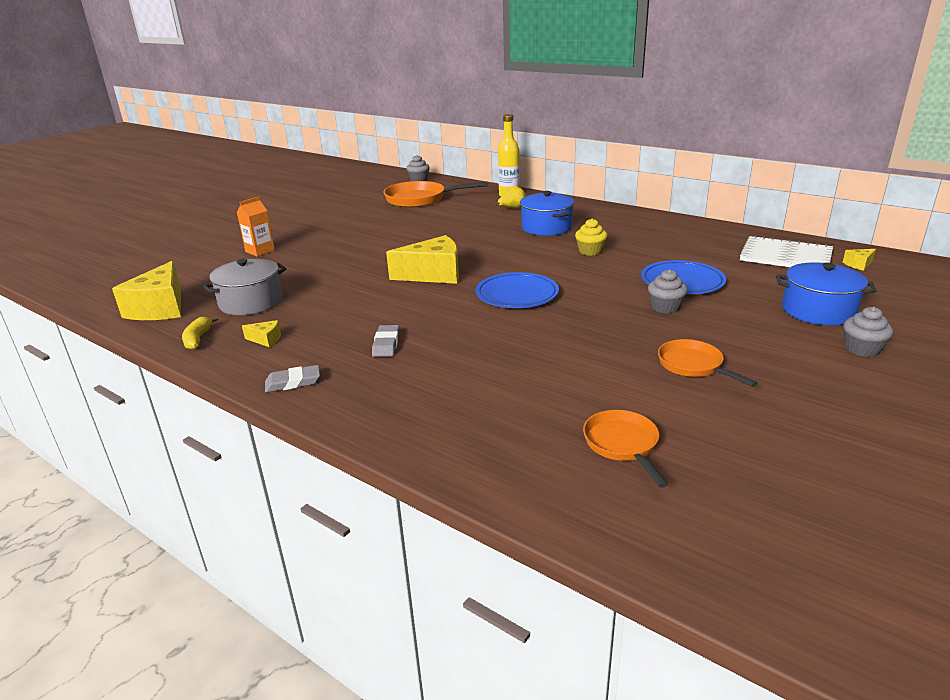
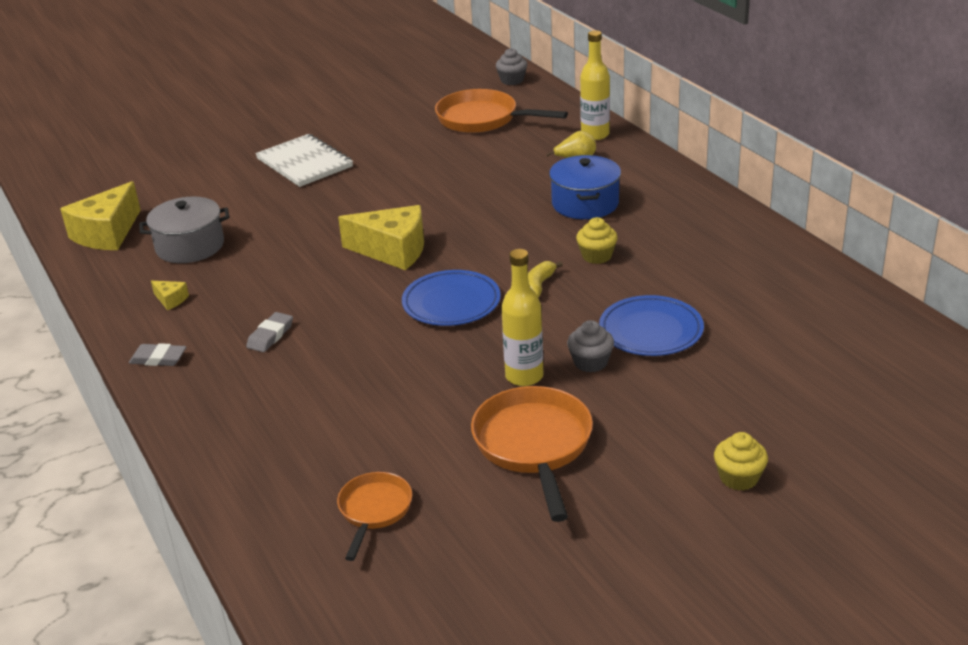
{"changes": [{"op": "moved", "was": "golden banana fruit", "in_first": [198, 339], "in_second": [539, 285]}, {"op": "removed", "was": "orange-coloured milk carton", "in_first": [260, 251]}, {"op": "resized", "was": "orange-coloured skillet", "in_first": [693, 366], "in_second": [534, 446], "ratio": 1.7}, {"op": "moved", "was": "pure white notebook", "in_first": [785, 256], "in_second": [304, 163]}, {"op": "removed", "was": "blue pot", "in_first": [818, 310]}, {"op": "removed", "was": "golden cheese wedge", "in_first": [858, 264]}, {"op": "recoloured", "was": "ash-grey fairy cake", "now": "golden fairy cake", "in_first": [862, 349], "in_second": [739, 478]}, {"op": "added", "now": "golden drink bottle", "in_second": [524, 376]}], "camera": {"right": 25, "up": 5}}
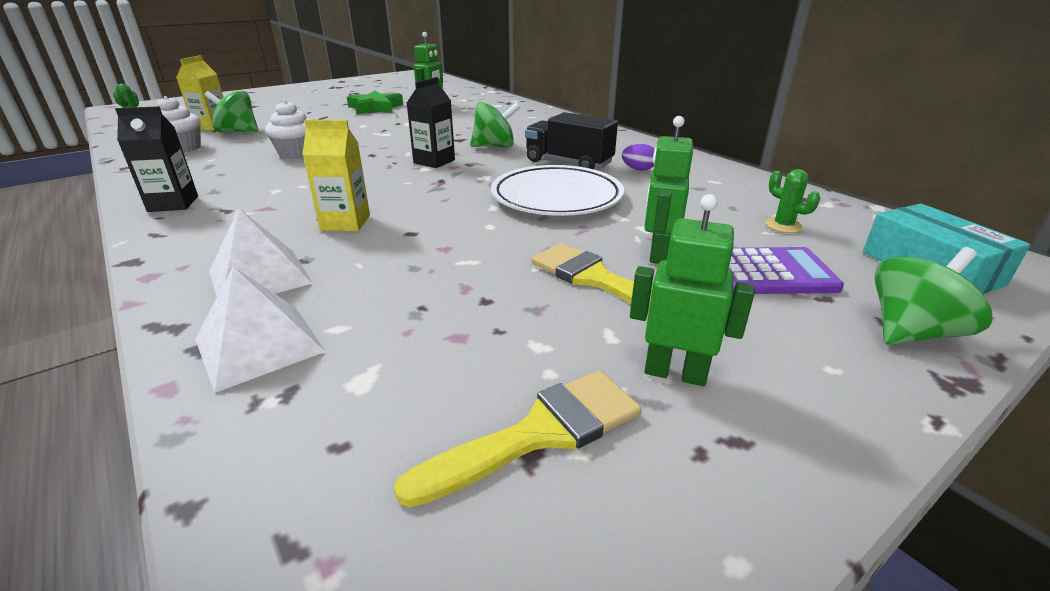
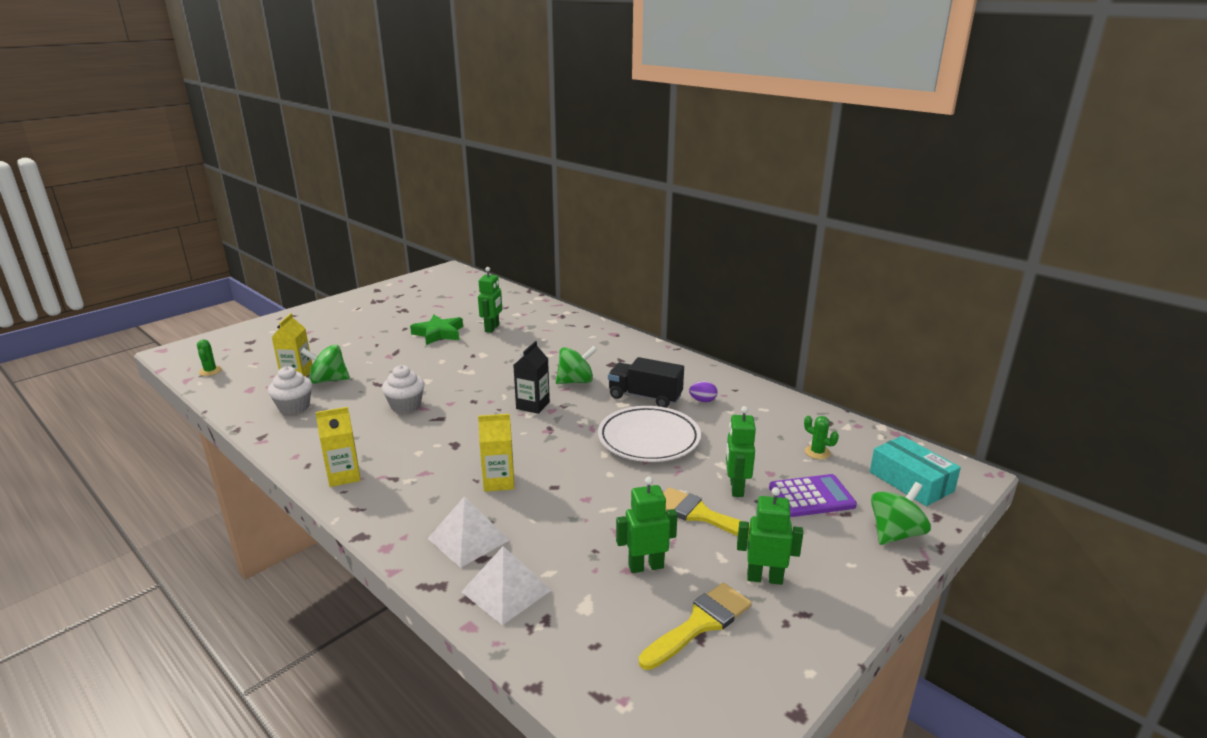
{"changes": [{"op": "recoloured", "was": "ebony milk carton", "now": "golden milk carton", "in_first": [173, 204], "in_second": [344, 476]}, {"op": "added", "now": "emerald robot figure", "in_second": [645, 566]}], "camera": {"right": -10, "up": -5}}
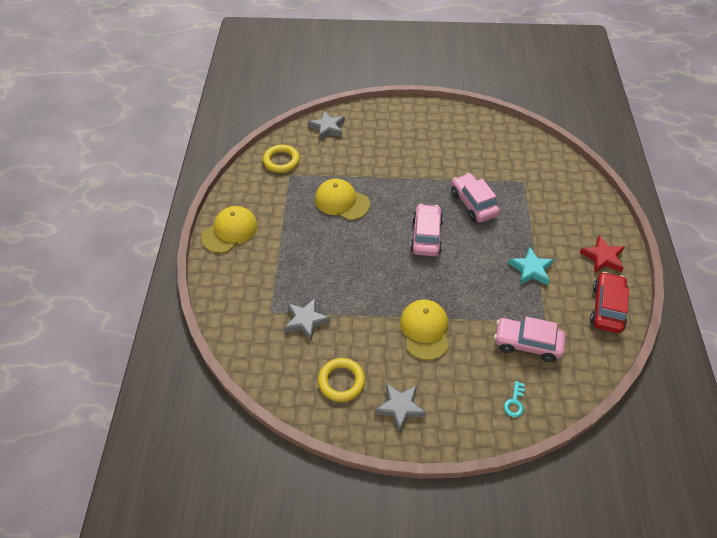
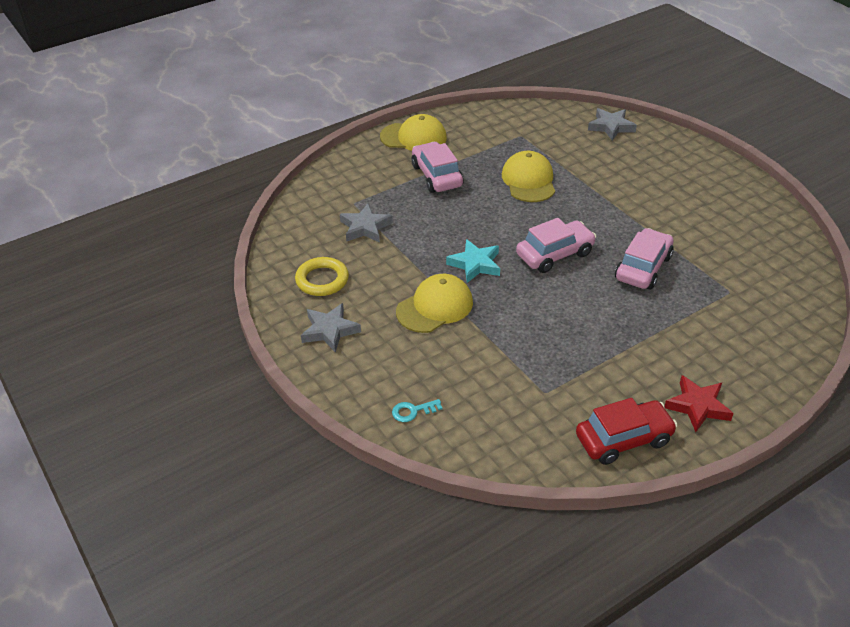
{"changes": [{"op": "removed", "was": "golden torus", "in_first": [281, 161]}, {"op": "moved", "was": "rosy car", "in_first": [527, 343], "in_second": [436, 176]}, {"op": "moved", "was": "turquoise star shape", "in_first": [531, 269], "in_second": [475, 264]}], "camera": {"right": 55, "up": -10}}
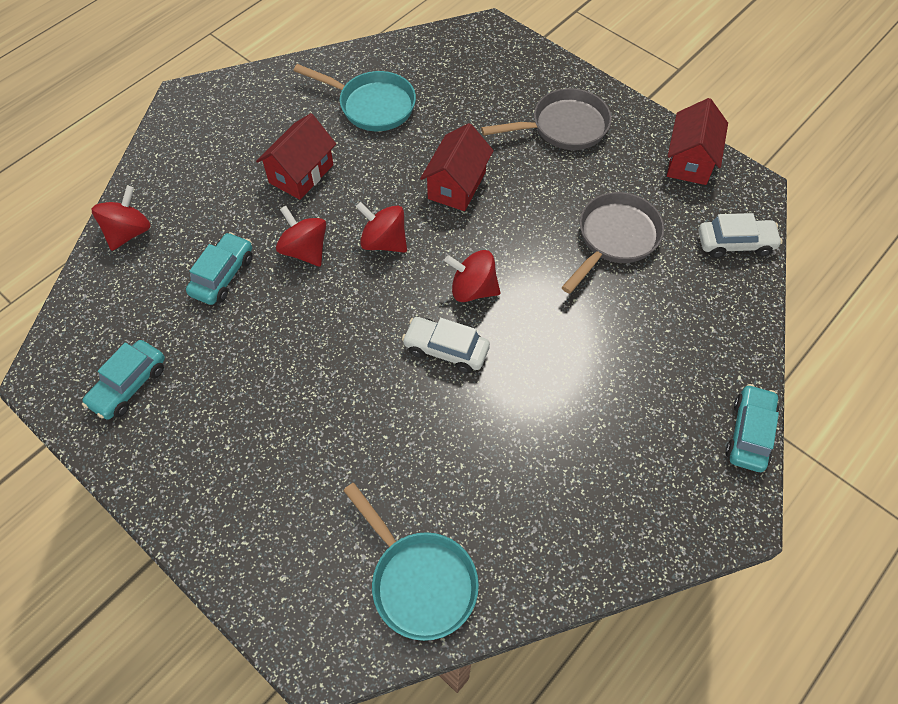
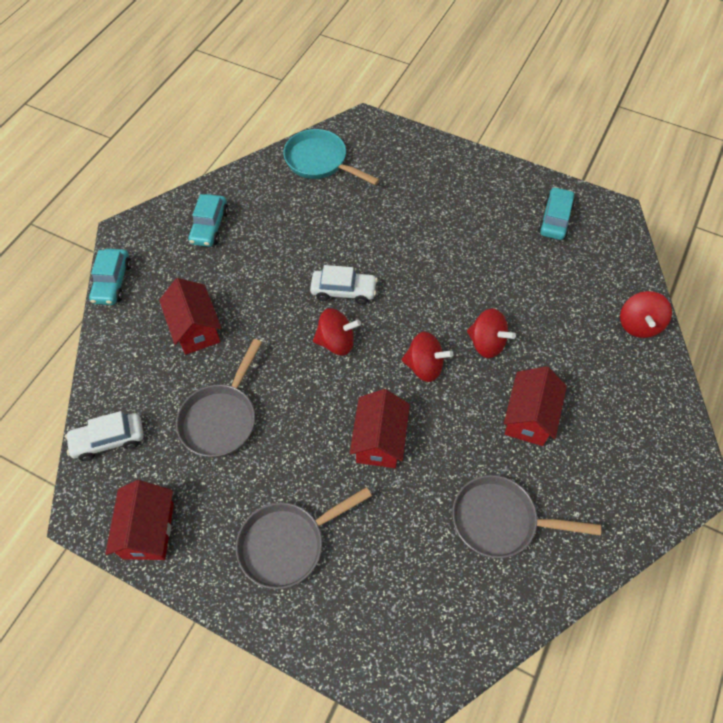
{"changes": [{"op": "moved", "was": "turquoise car", "in_first": [223, 275], "in_second": [209, 226]}, {"op": "recoloured", "was": "turquoise skillet", "now": "ash-grey skillet", "in_first": [372, 105], "in_second": [500, 520]}, {"op": "added", "now": "red cottage", "in_second": [195, 329]}], "camera": {"right": 165, "up": 0}}
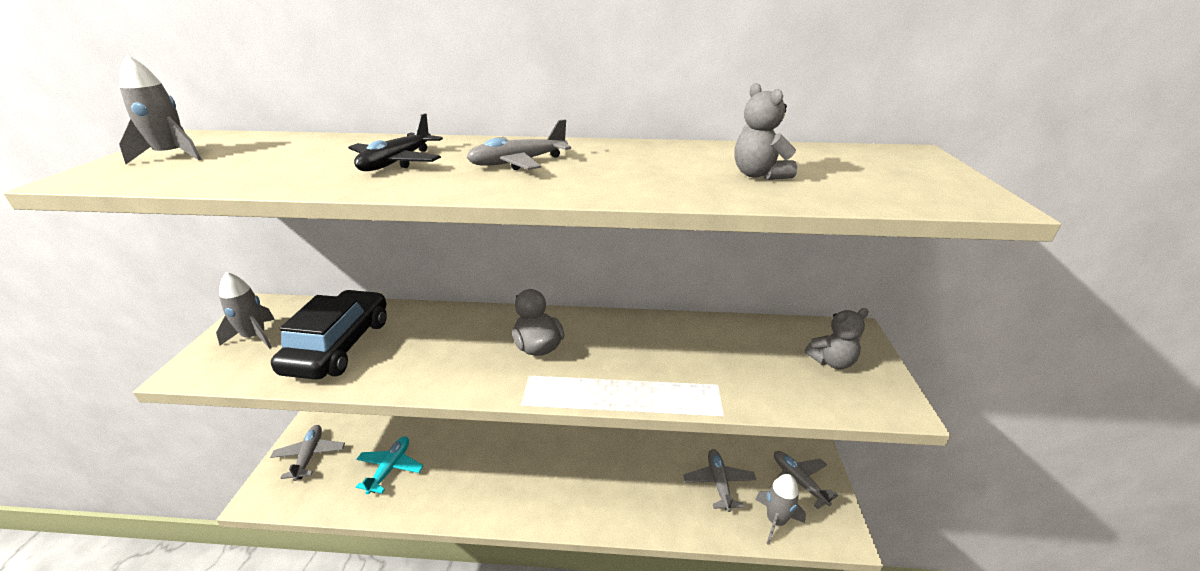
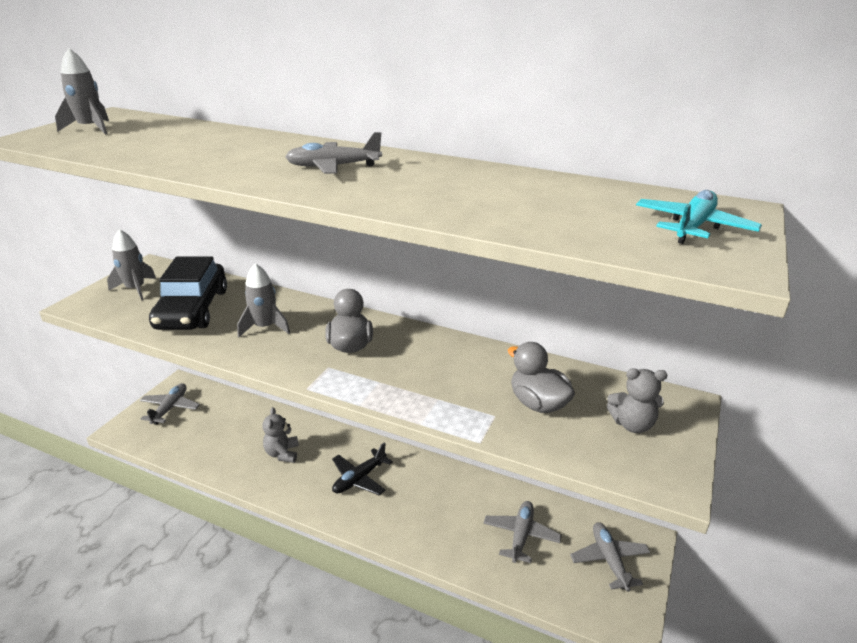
{"changes": [{"op": "turned", "was": "ebony car", "in_first": [339, 346], "in_second": [192, 309], "clockwise": 150}, {"op": "moved", "was": "ebony plane", "in_first": [397, 162], "in_second": [359, 478]}, {"op": "moved", "was": "turquoise plane", "in_first": [390, 468], "in_second": [693, 227]}, {"op": "moved", "was": "ash-grey teddy bear", "in_first": [758, 175], "in_second": [282, 453]}, {"op": "moved", "was": "ash-grey toy rocket", "in_first": [775, 521], "in_second": [265, 327]}, {"op": "added", "now": "ash-grey toy duck", "in_second": [538, 404]}], "camera": {"right": 20, "up": 0}}
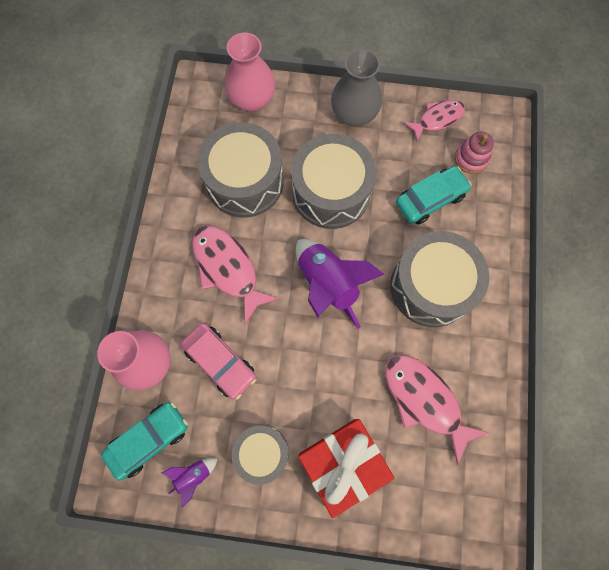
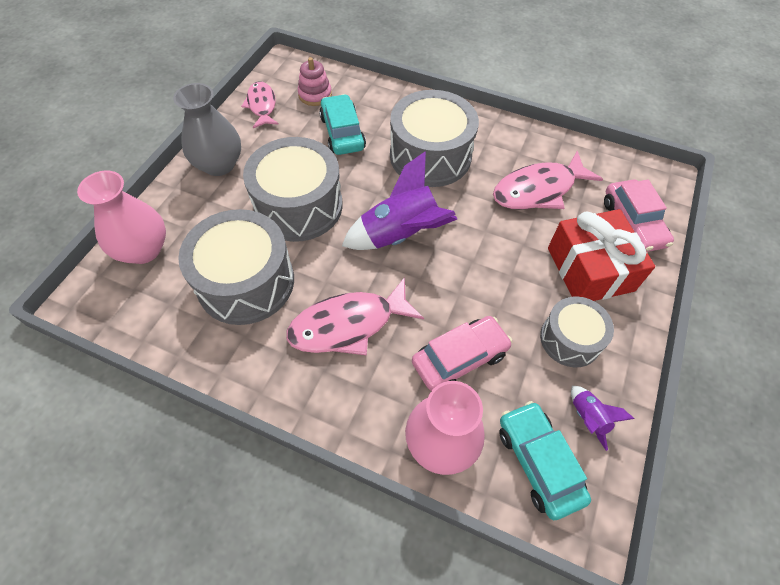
{"changes": [{"op": "added", "now": "rosy car", "in_second": [632, 223]}], "camera": {"right": -75, "up": -15}}
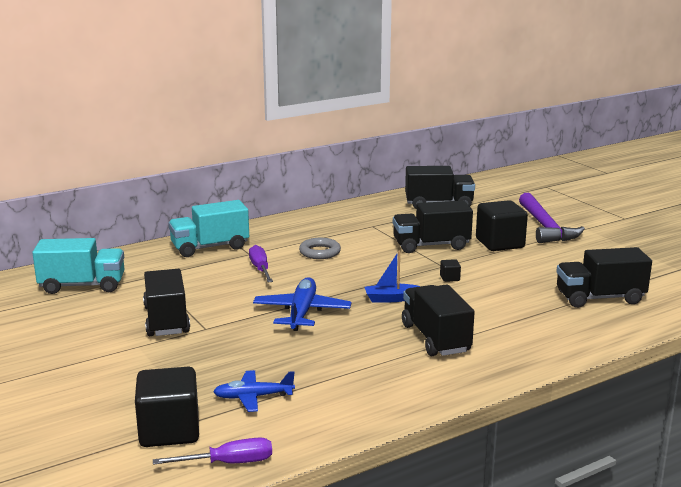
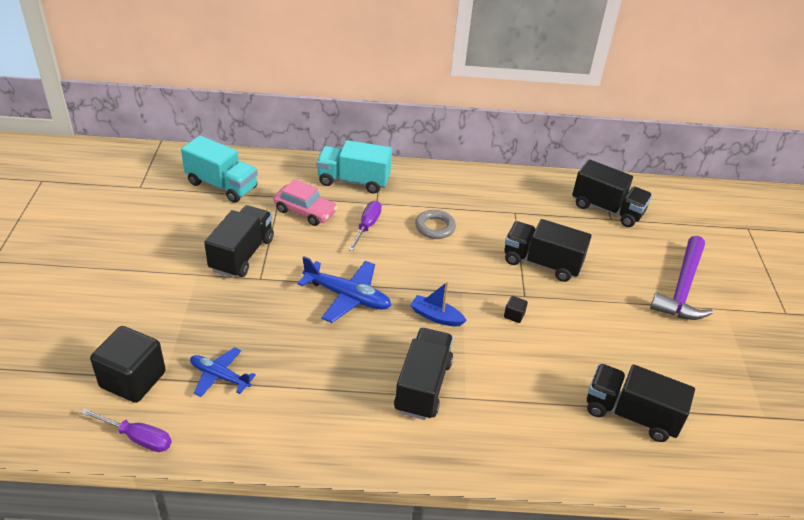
{"changes": [{"op": "turned", "was": "blue plane", "in_first": [301, 312], "in_second": [347, 296], "clockwise": 75}, {"op": "removed", "was": "ebony solid cube", "in_first": [499, 243]}, {"op": "added", "now": "rosy car", "in_second": [305, 211]}], "camera": {"right": 30, "up": 20}}
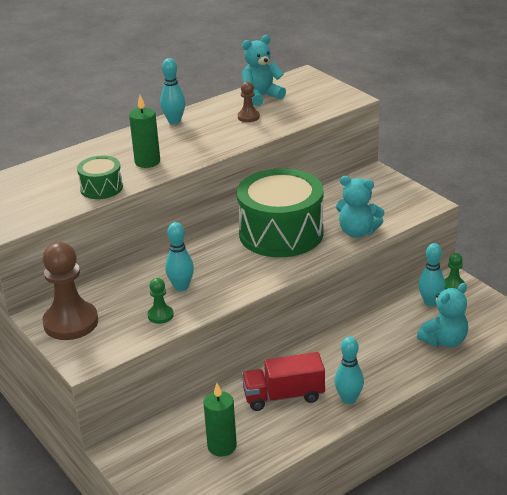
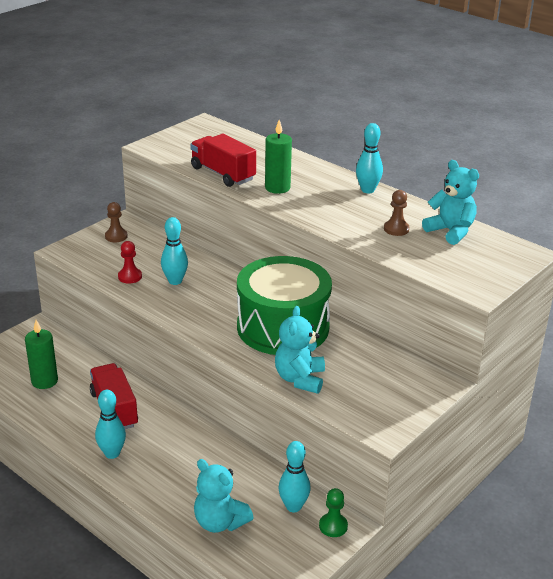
{"changes": [{"op": "resized", "was": "brown chess pawn", "in_first": [71, 323], "in_second": [116, 236], "ratio": 0.48}, {"op": "replaced", "was": "emerald drum", "now": "red truck", "in_first": [101, 188], "in_second": [223, 174]}, {"op": "recoloured", "was": "emerald chess pawn", "now": "red chess pawn", "in_first": [160, 315], "in_second": [130, 277]}], "camera": {"right": 75, "up": 0}}
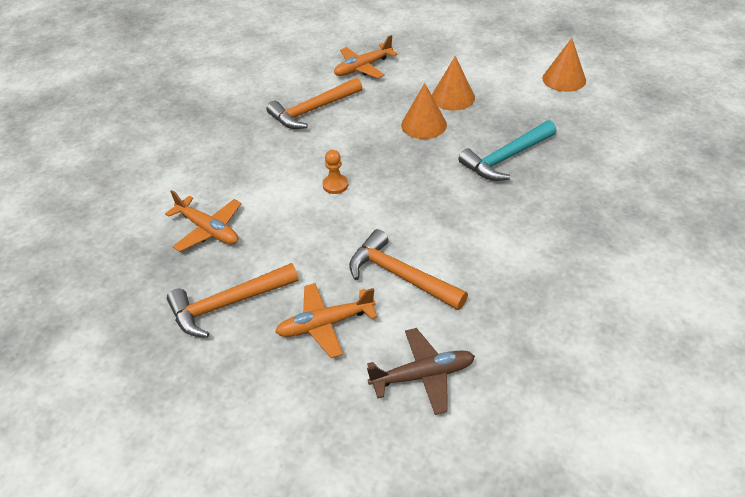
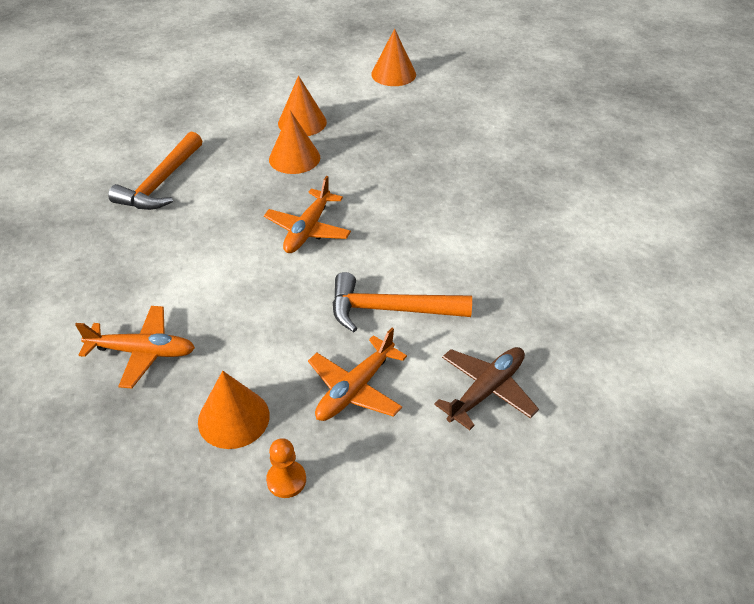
{"changes": [{"op": "replaced", "was": "orange-coloured claw hammer", "now": "orange-coloured cone shape", "in_first": [228, 304], "in_second": [233, 418]}, {"op": "moved", "was": "orange-coloured chess pawn", "in_first": [335, 185], "in_second": [286, 480]}, {"op": "moved", "was": "orange-coloured plane", "in_first": [363, 68], "in_second": [308, 230]}, {"op": "removed", "was": "turquoise claw hammer", "in_first": [506, 158]}], "camera": {"right": -35, "up": 0}}
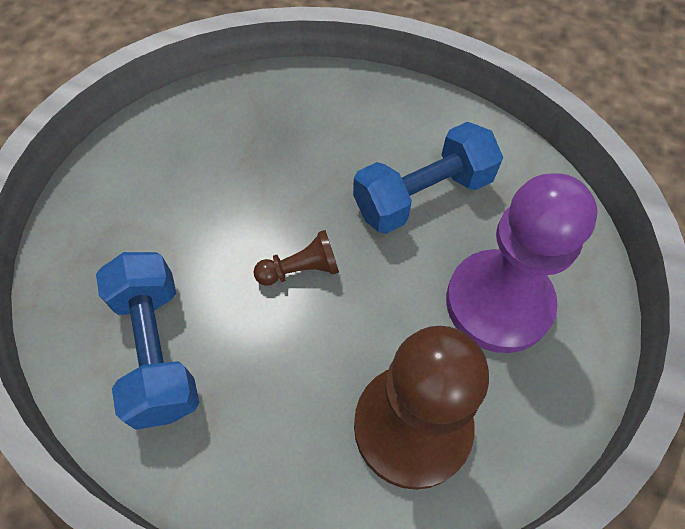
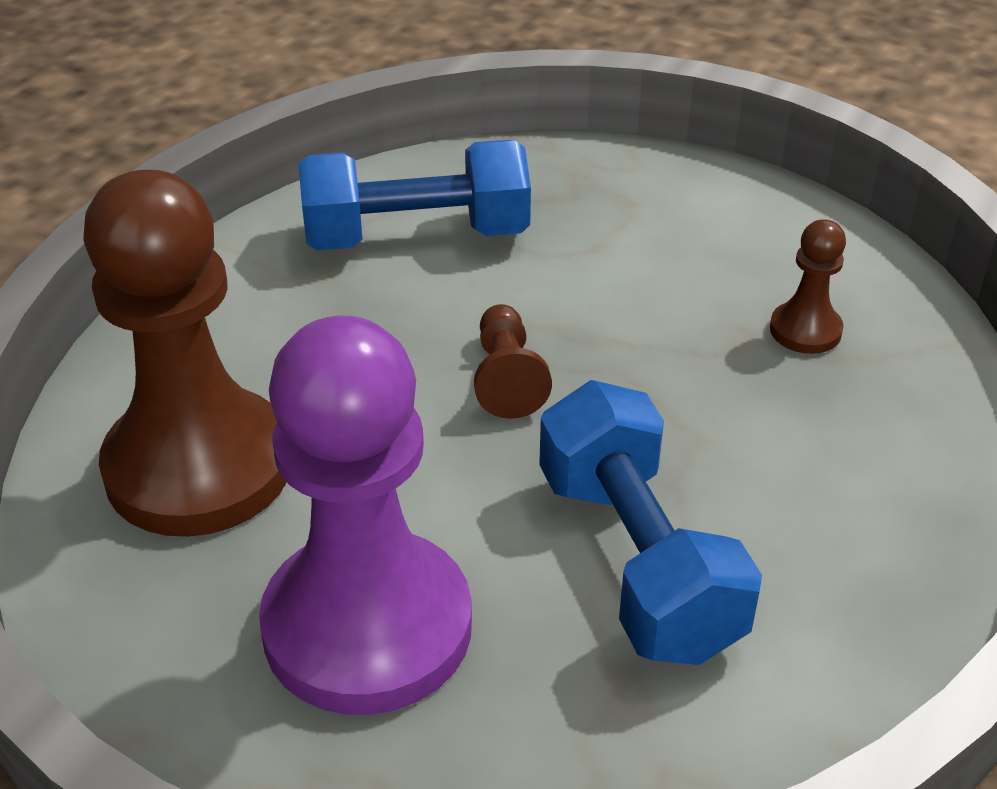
{"changes": [{"op": "added", "now": "brown chess pawn", "in_second": [805, 330]}], "camera": {"right": 100, "up": -20}}
